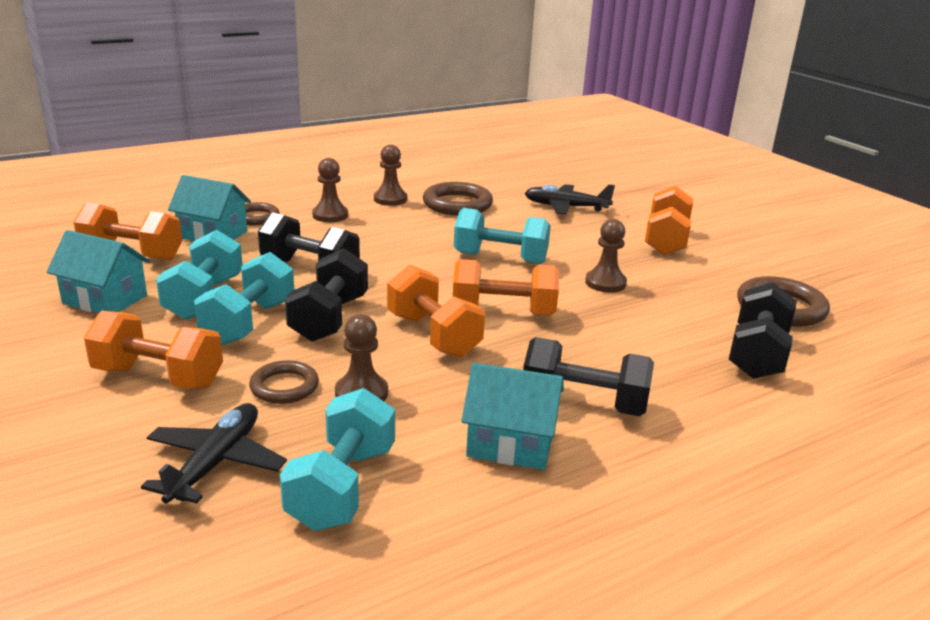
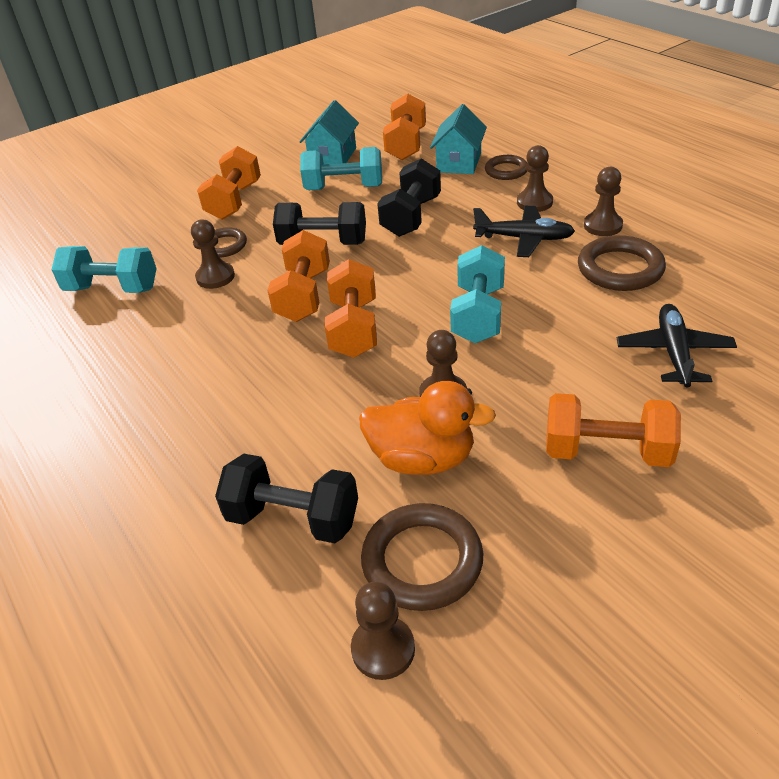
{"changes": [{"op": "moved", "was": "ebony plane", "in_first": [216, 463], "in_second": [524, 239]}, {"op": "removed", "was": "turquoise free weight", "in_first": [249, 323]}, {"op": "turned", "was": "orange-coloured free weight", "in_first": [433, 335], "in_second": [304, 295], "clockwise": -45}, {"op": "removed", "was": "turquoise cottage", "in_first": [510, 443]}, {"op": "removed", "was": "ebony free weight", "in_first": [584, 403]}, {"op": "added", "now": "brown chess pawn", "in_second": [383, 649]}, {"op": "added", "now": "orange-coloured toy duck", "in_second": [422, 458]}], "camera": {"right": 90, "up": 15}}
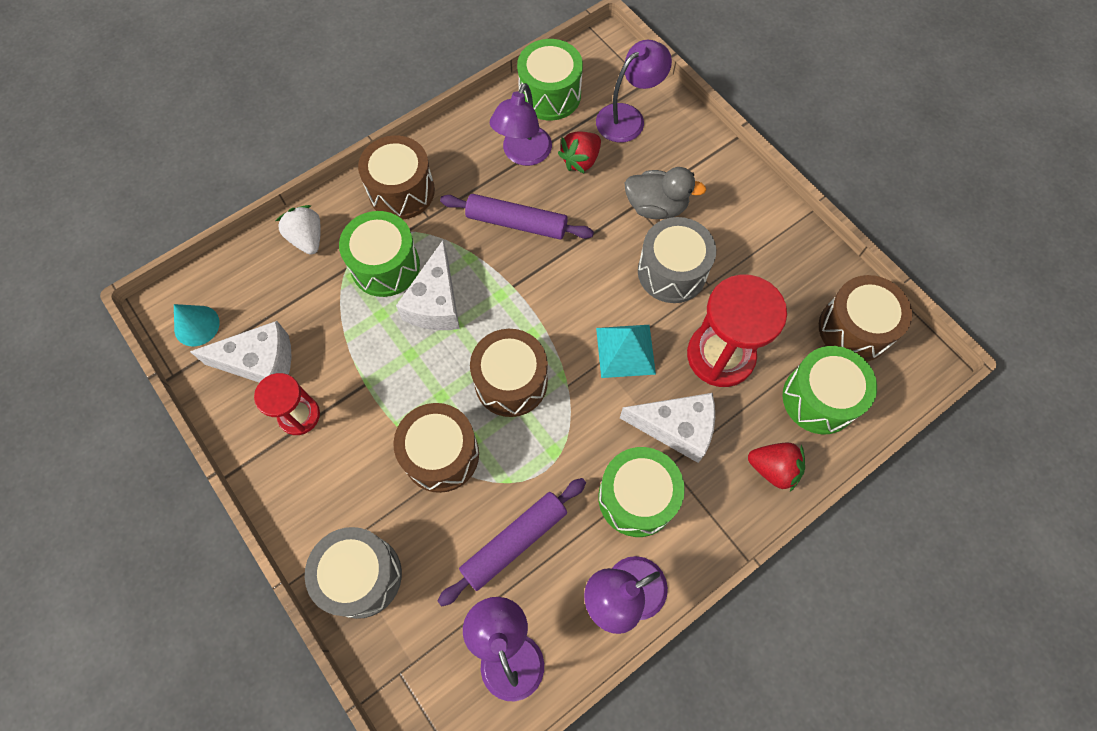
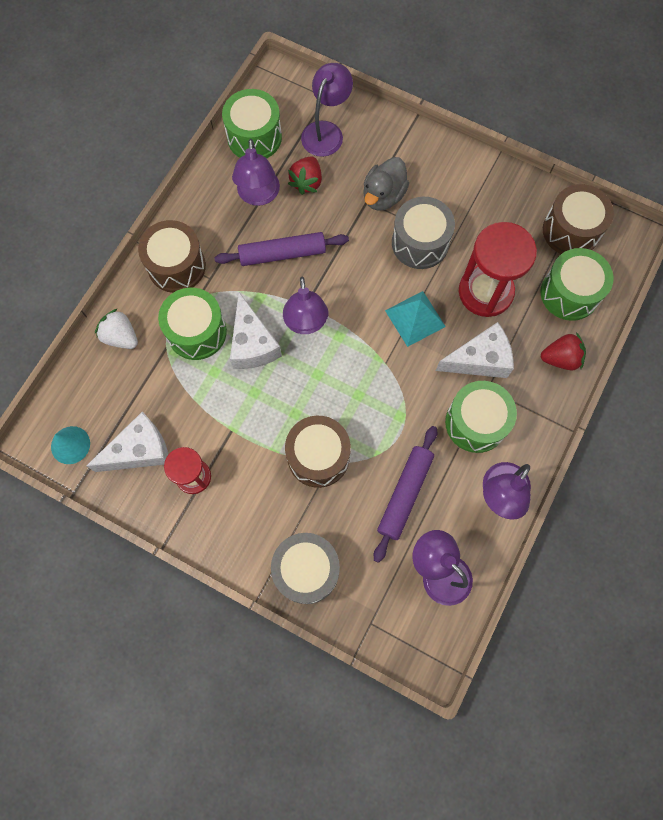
{"changes": [{"op": "removed", "was": "brown drum", "in_first": [511, 382]}, {"op": "turned", "was": "ash-grey toy duck", "in_first": [656, 206], "in_second": [383, 196], "clockwise": 135}, {"op": "added", "now": "purple lamp", "in_second": [306, 323]}], "camera": {"right": -25, "up": 5}}
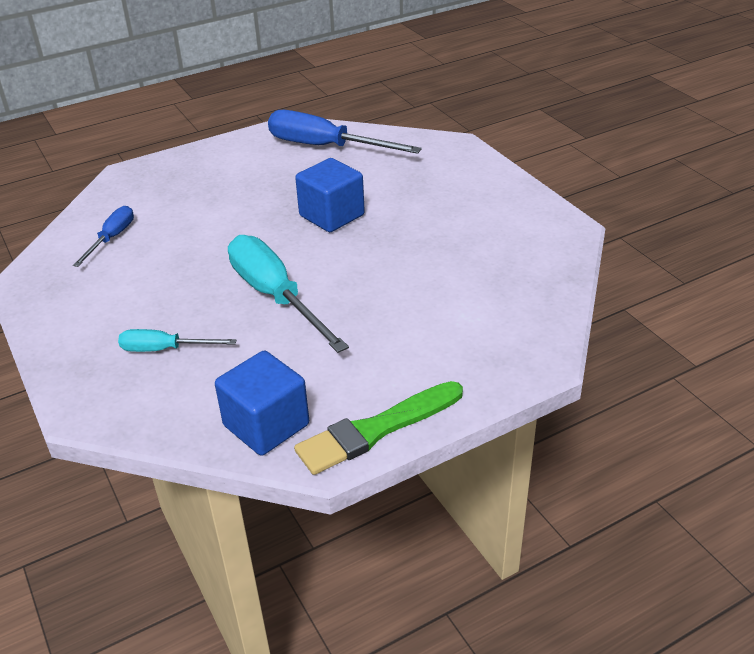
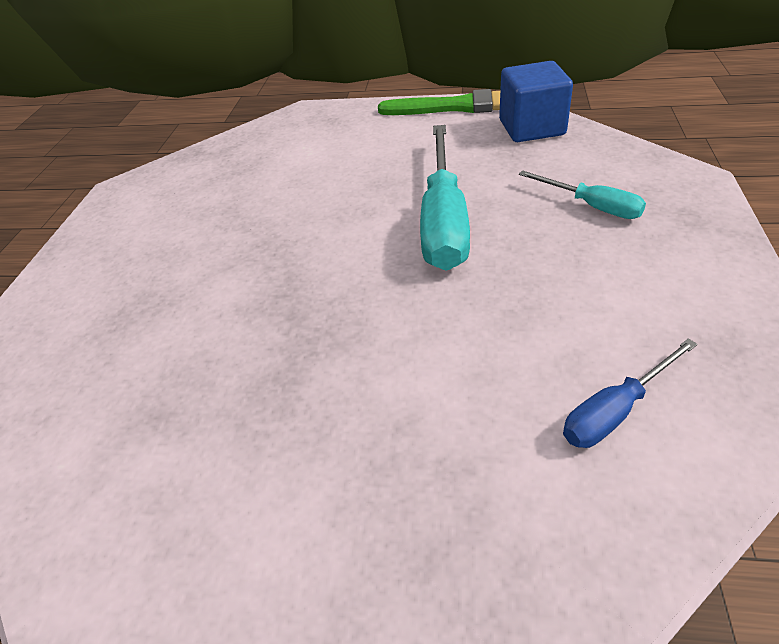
{"changes": [{"op": "removed", "was": "blue screwdriver", "in_first": [326, 147]}, {"op": "removed", "was": "blue solid cube", "in_first": [332, 215]}], "camera": {"right": -140, "up": 5}}
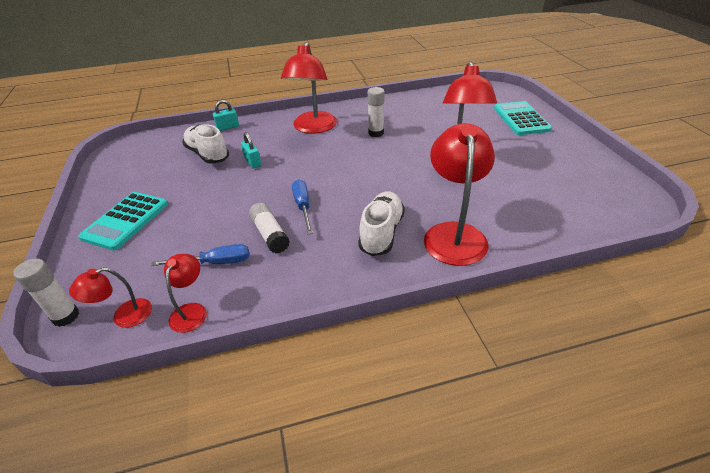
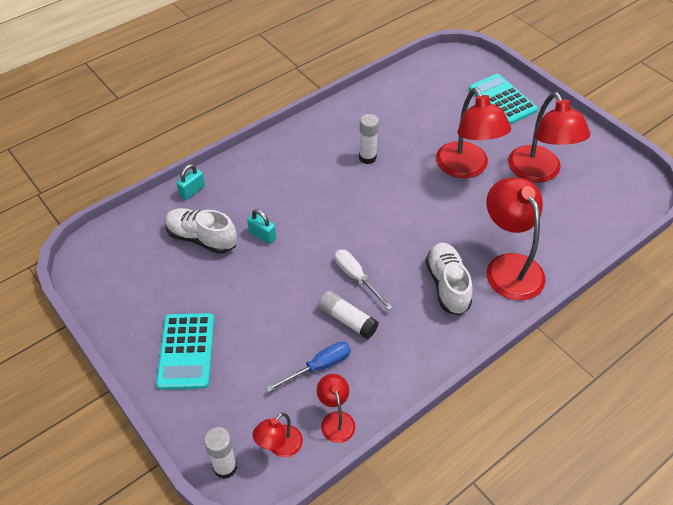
{"changes": [{"op": "moved", "was": "red lamp", "in_first": [313, 128], "in_second": [539, 172]}, {"op": "recoloured", "was": "blue screwdriver", "now": "pure white screwdriver", "in_first": [303, 207], "in_second": [356, 278]}], "camera": {"right": -25, "up": 10}}
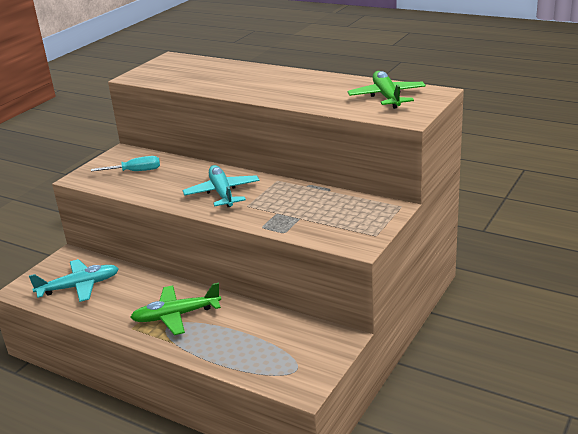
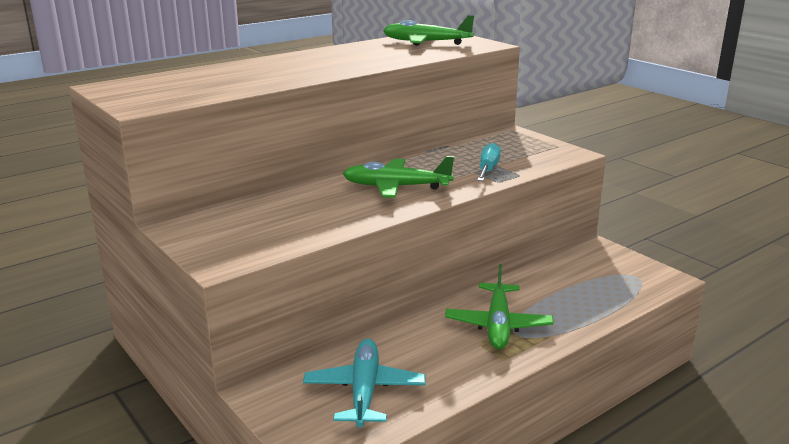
{"changes": [{"op": "moved", "was": "turquoise screwdriver", "in_first": [135, 171], "in_second": [488, 169]}, {"op": "recoloured", "was": "turquoise plane", "now": "emerald plane", "in_first": [222, 193], "in_second": [396, 187]}], "camera": {"right": -70, "up": -5}}
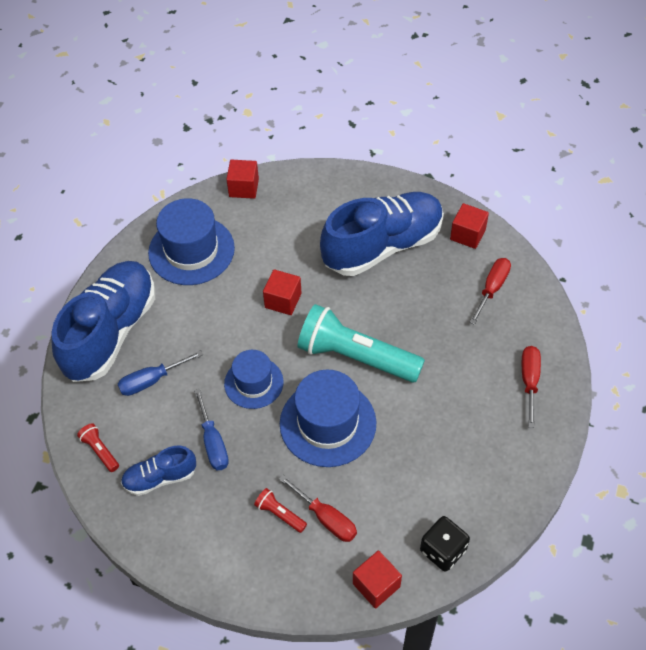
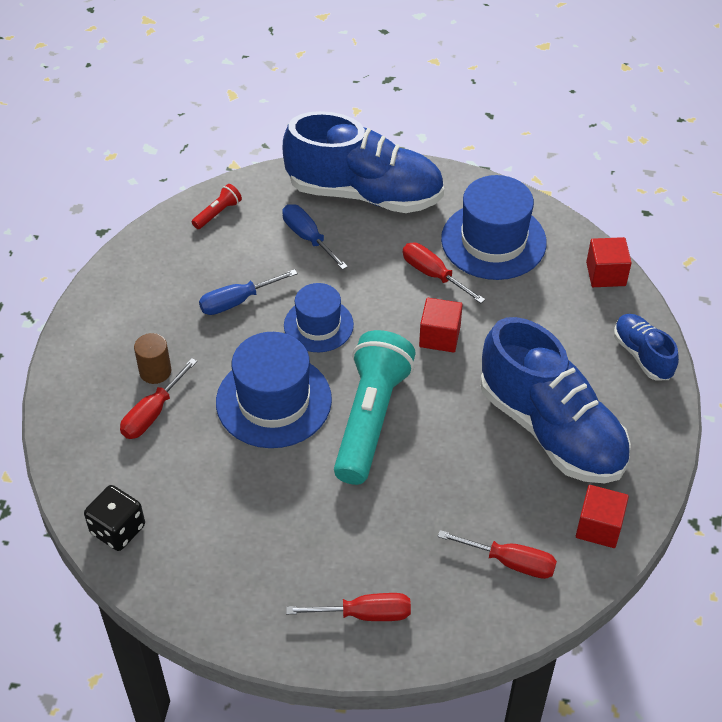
{"changes": [{"op": "moved", "was": "blue sneaker", "in_first": [160, 478], "in_second": [642, 355]}, {"op": "replaced", "was": "red flashlight", "now": "brown cylinder shape", "in_first": [280, 514], "in_second": [155, 371]}, {"op": "removed", "was": "red solid cube", "in_first": [376, 585]}, {"op": "added", "now": "red screwdriver", "in_second": [433, 275]}], "camera": {"right": 80, "up": -5}}
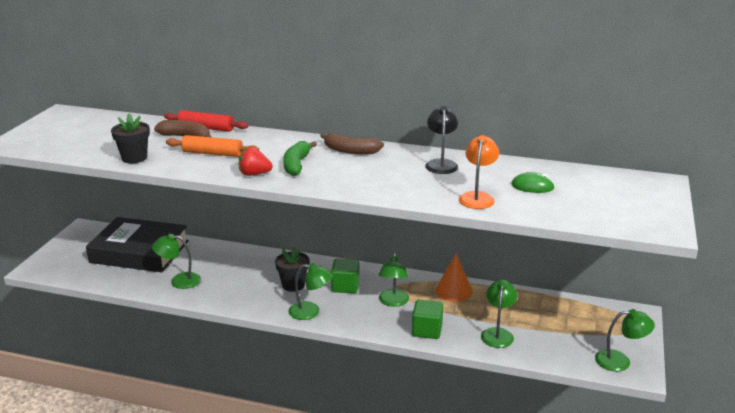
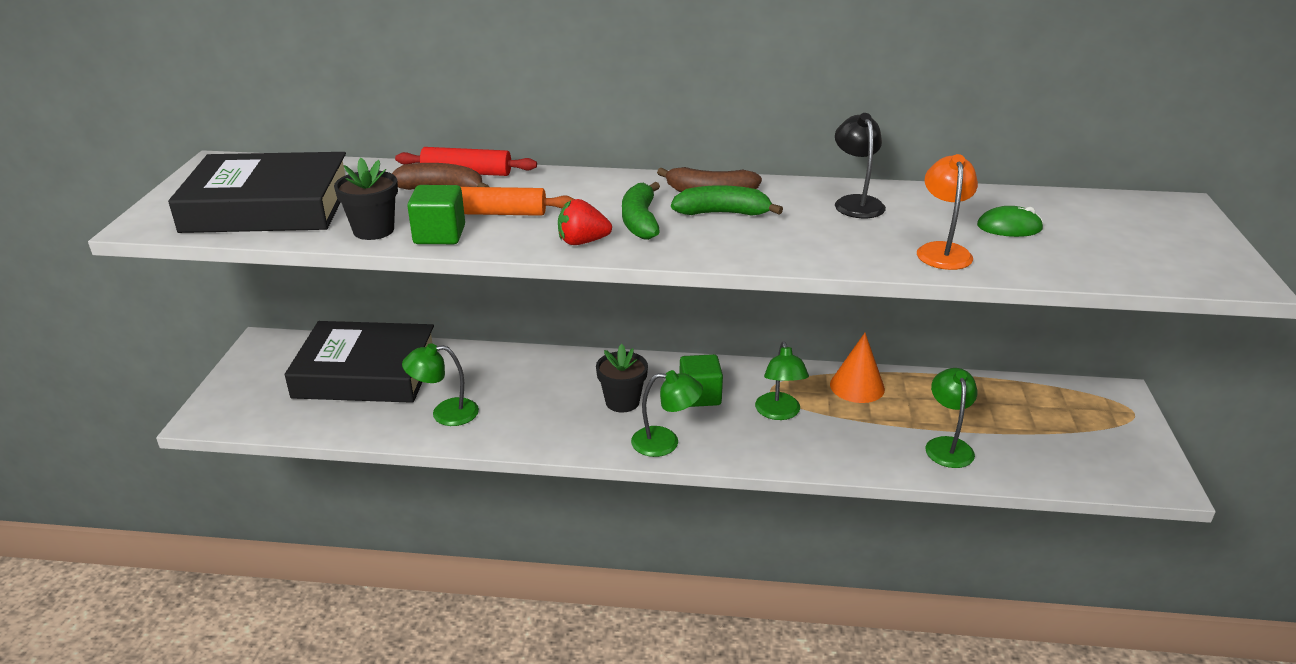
{"changes": [{"op": "moved", "was": "emerald solid cube", "in_first": [427, 330], "in_second": [439, 235]}, {"op": "removed", "was": "emerald lamp", "in_first": [620, 361]}, {"op": "added", "now": "ebony hardback", "in_second": [268, 206]}, {"op": "added", "now": "emerald banana fruit", "in_second": [723, 213]}], "camera": {"right": -10, "up": 5}}
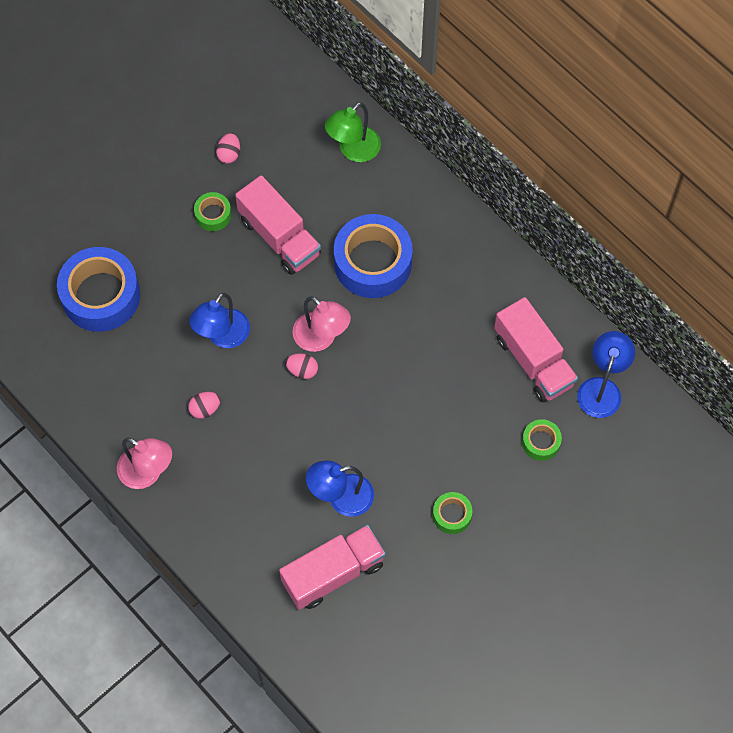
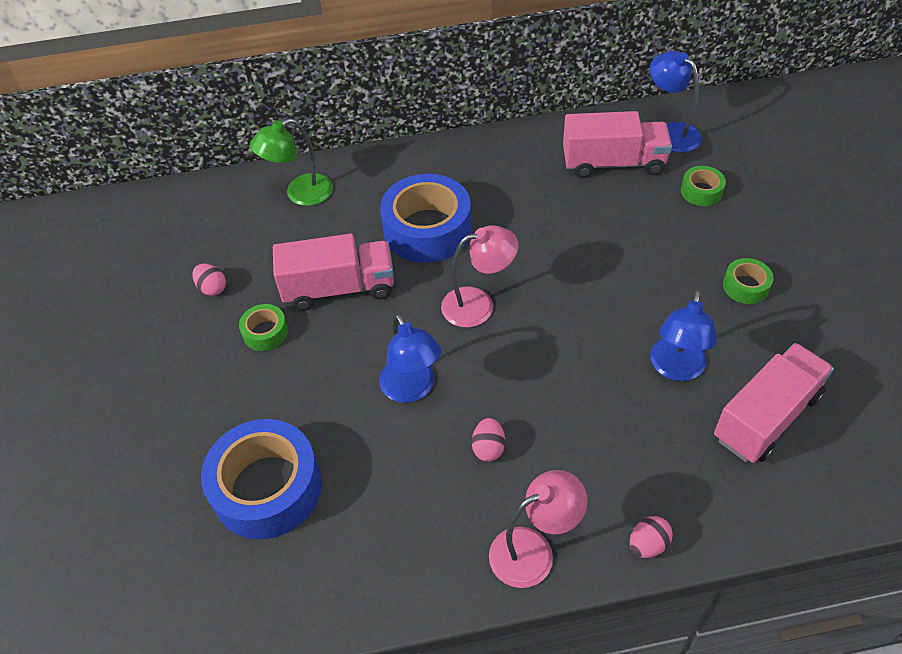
{"changes": [{"op": "turned", "was": "rosy truck", "in_first": [333, 573], "in_second": [766, 417], "clockwise": 45}, {"op": "moved", "was": "rosy toy egg", "in_first": [302, 370], "in_second": [648, 544]}, {"op": "turned", "was": "emerald lamp", "in_first": [353, 150], "in_second": [300, 194], "clockwise": 75}], "camera": {"right": -55, "up": -15}}
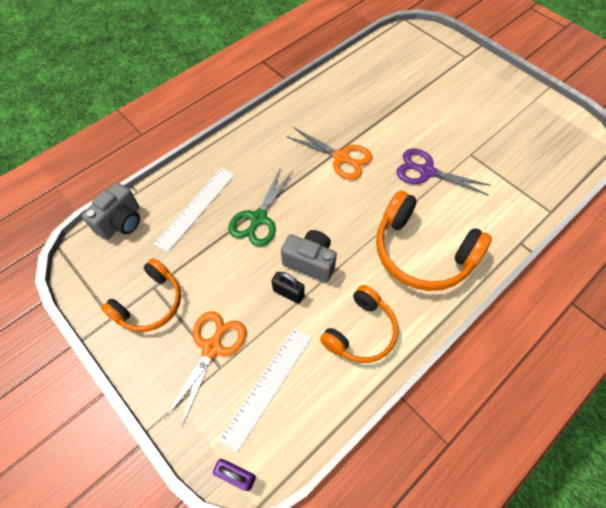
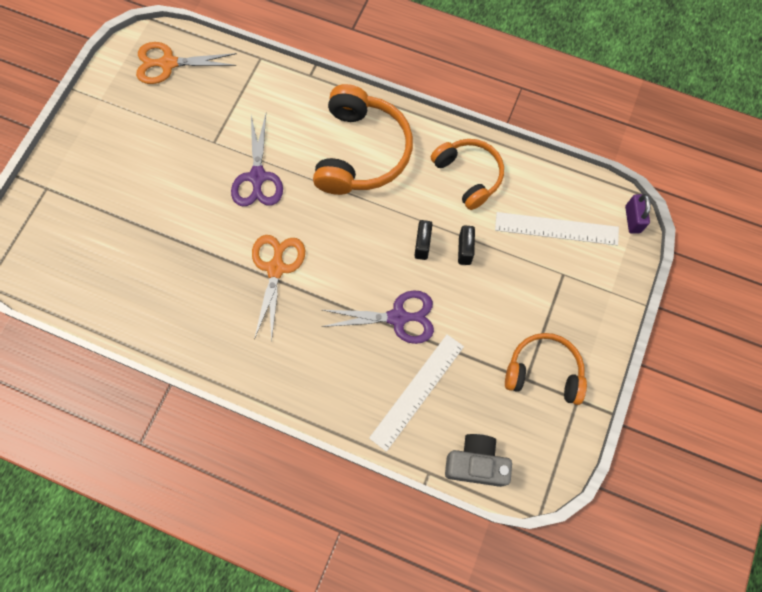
{"changes": [{"op": "turned", "was": "pure white ruler", "in_first": [195, 208], "in_second": [417, 391], "clockwise": -60}, {"op": "moved", "was": "orange-coloured pair of scissors", "in_first": [212, 348], "in_second": [169, 63]}, {"op": "recoloured", "was": "emerald pair of scissors", "now": "purple pair of scissors", "in_first": [258, 218], "in_second": [398, 317]}, {"op": "replaced", "was": "ash-grey photo camera", "now": "ebony padlock", "in_first": [310, 262], "in_second": [422, 245]}, {"op": "turned", "was": "orange-coloured headphones", "in_first": [360, 331], "in_second": [468, 175], "clockwise": 45}], "camera": {"right": -115, "up": 10}}
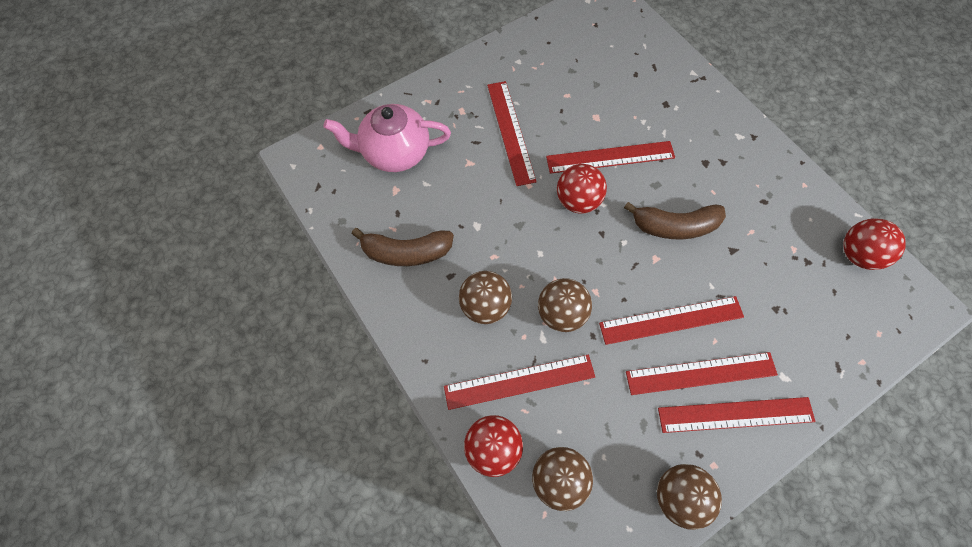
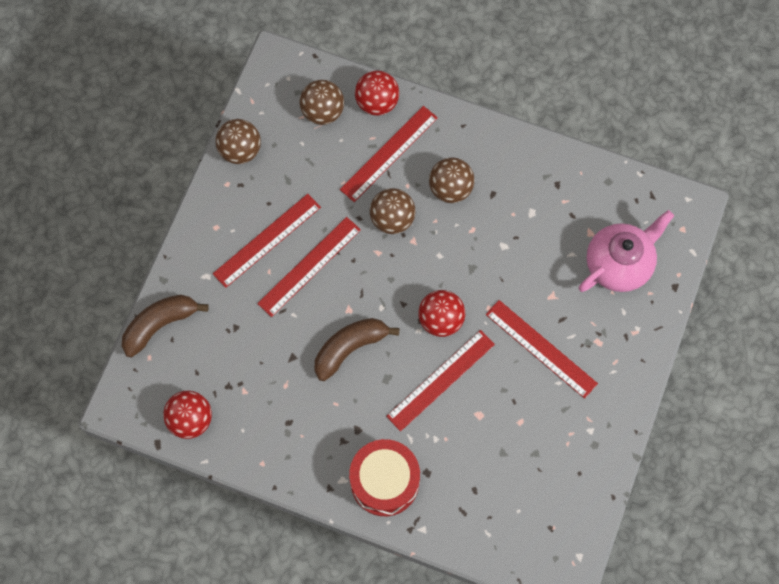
{"changes": [{"op": "moved", "was": "brown banana fruit", "in_first": [406, 252], "in_second": [160, 325]}, {"op": "removed", "was": "red ruler", "in_first": [735, 414]}, {"op": "added", "now": "red drum", "in_second": [384, 482]}], "camera": {"right": 145, "up": 5}}
